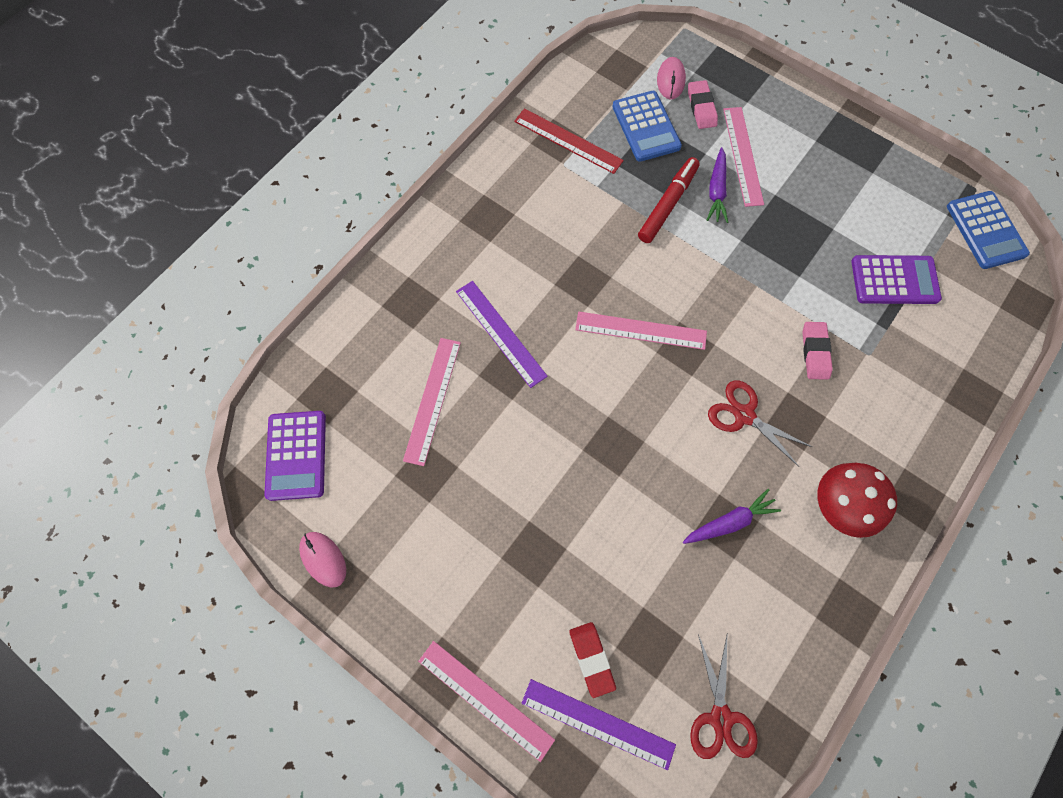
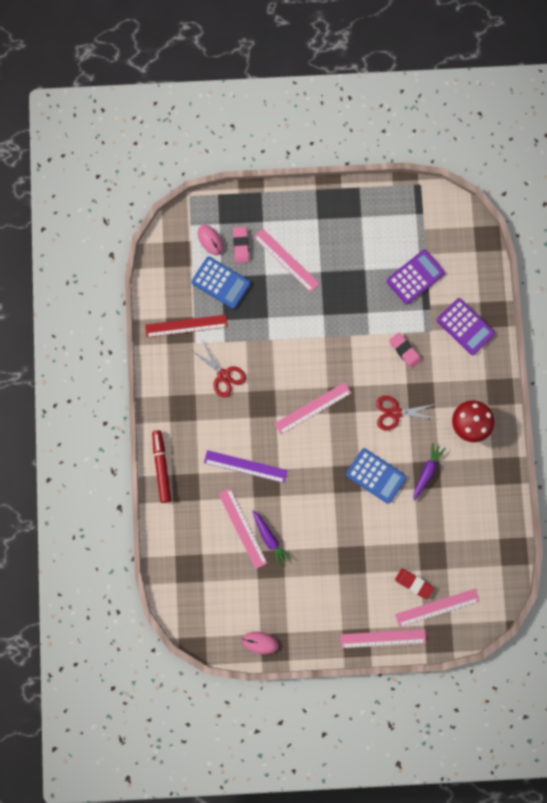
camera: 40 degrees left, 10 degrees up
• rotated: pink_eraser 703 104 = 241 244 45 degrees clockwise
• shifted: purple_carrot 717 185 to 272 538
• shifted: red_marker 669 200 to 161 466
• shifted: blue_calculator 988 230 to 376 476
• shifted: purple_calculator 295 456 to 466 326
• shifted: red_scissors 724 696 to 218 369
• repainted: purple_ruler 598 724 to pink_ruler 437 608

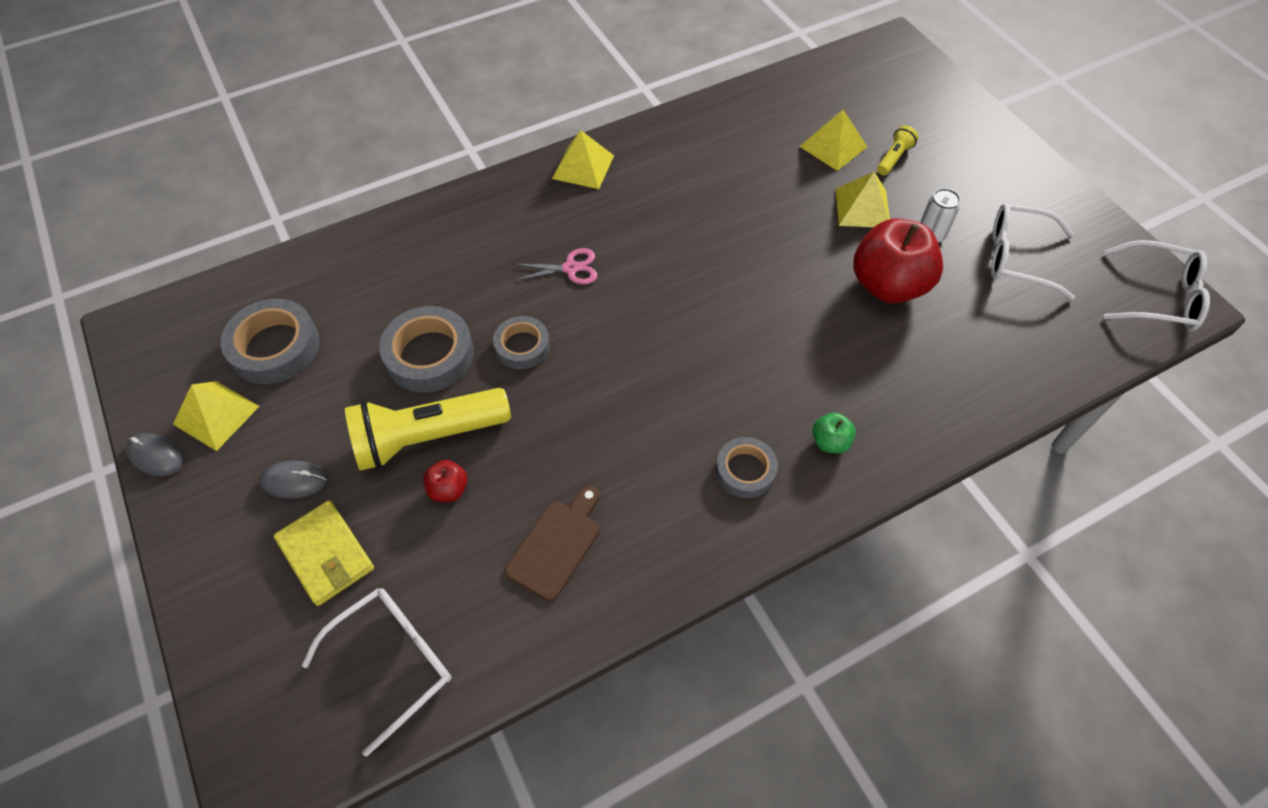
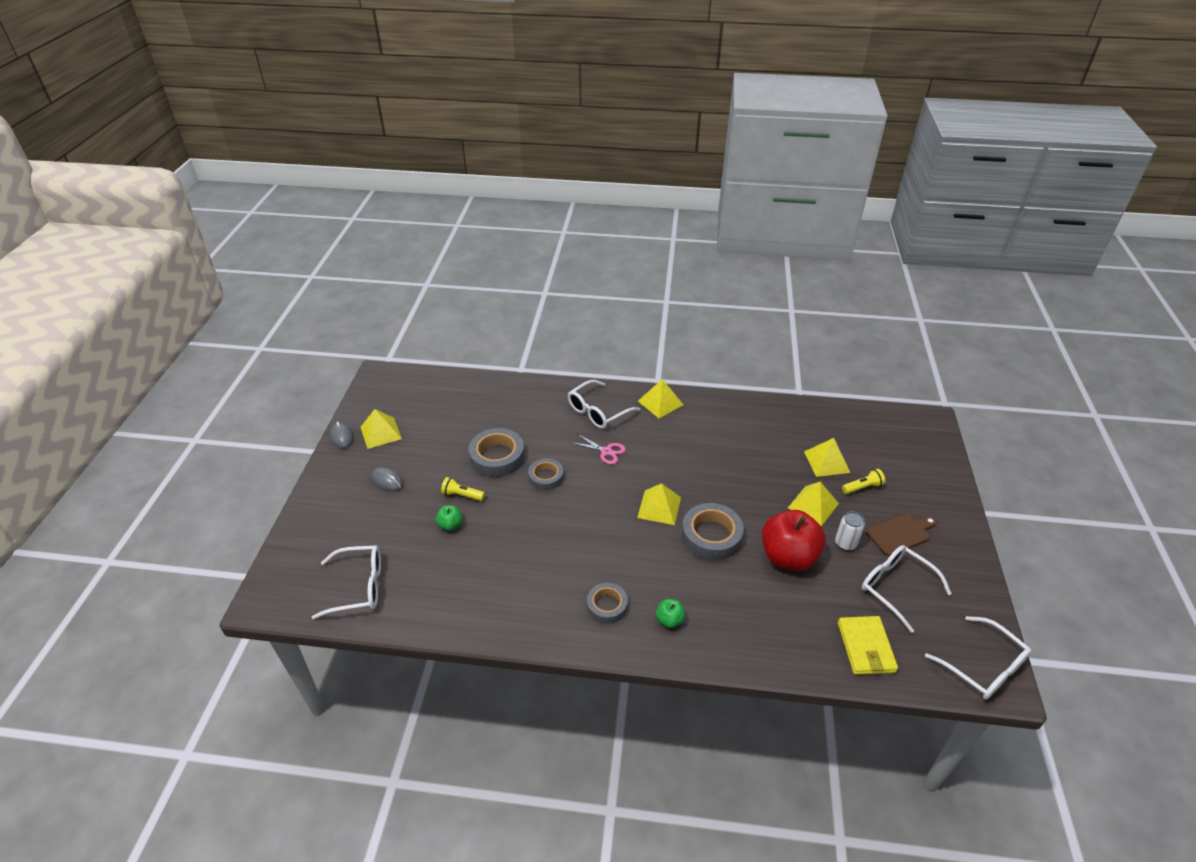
camera: 35 degrees right, 15 degrees down
• shifted: grey_tape 270 341 to 713 531
• scaled: yellow_flashlight 428 429 = 463 489 x0.45
• repainted: red_apple 445 481 to green_apple 449 518
• shifted: brown_cutting_board 552 543 to 901 535
• shifted: yellow_wallet 324 553 to 868 645
• new: white_glasses 604 404
• new: yellow_pyramid 659 504

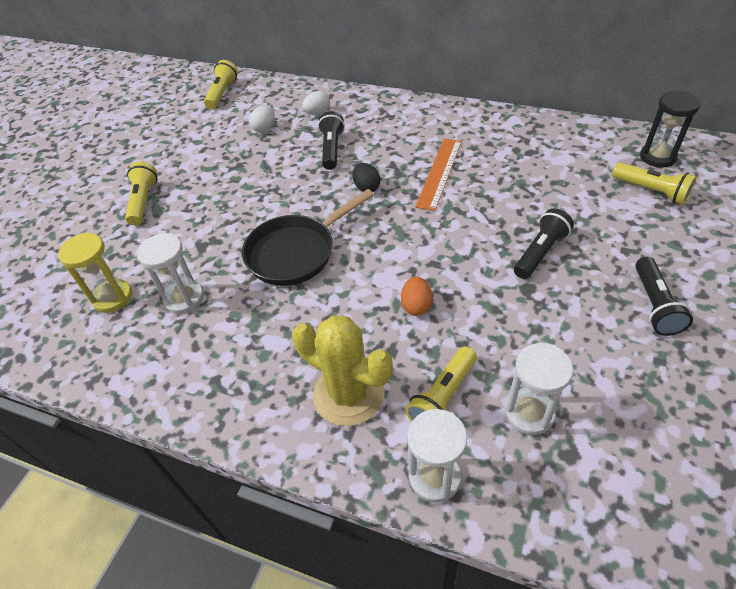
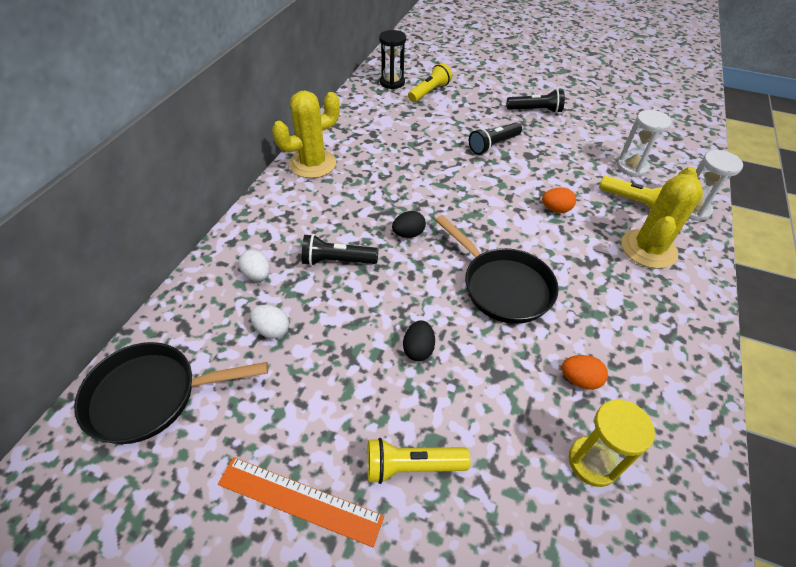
camera: 95 degrees left, 0 degrees up
• swapped: yellow_flashlight 221 84 to black_pan 171 393
• shifted: orange_ruler 438 175 to 301 502
• rotated: black_flashlight 544 243 = 495 138 75 degrees counterclockwise
• swapped: white_hourglass 170 273 to orange_egg 585 372
• new: yellow_cactus 306 134
• new: black_egg 419 340

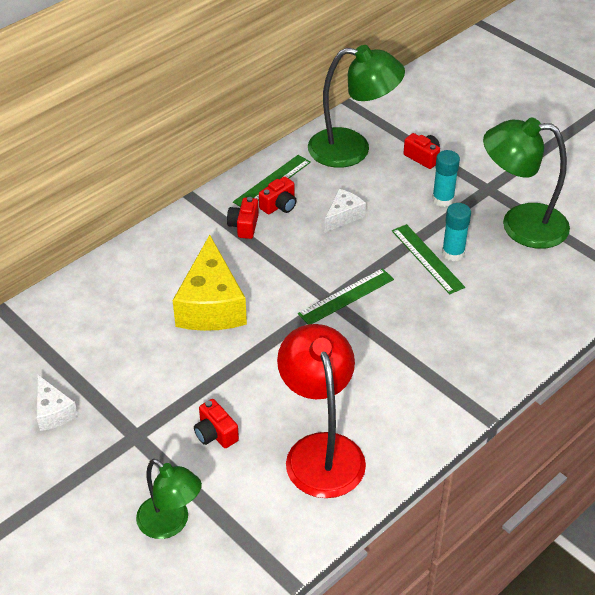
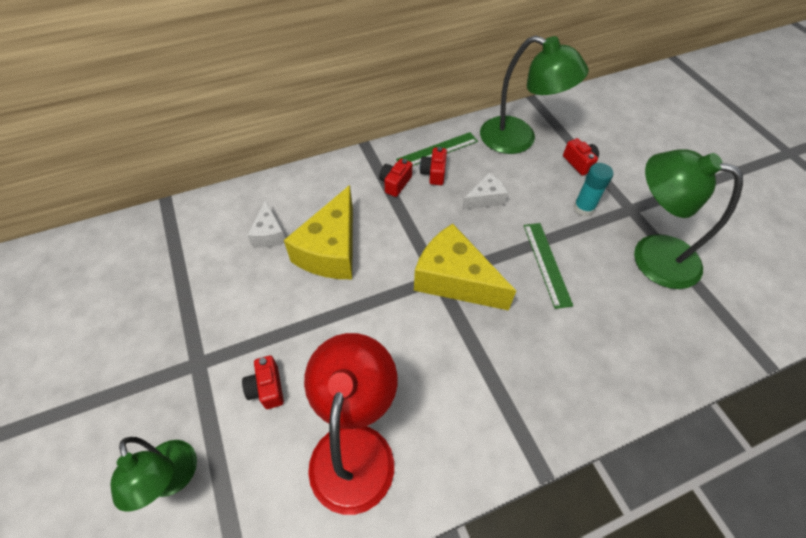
camera: 20 degrees right, 10 degrees up
• rotated: red_camera 278 195 = 433 166 120 degrees clockwise
• gone: turquoise_glue_stick 456 232
• swapped: green_ruler 346 296 to yellow_cheese 465 267
• shifted: white_cheese 57 402 to 266 223

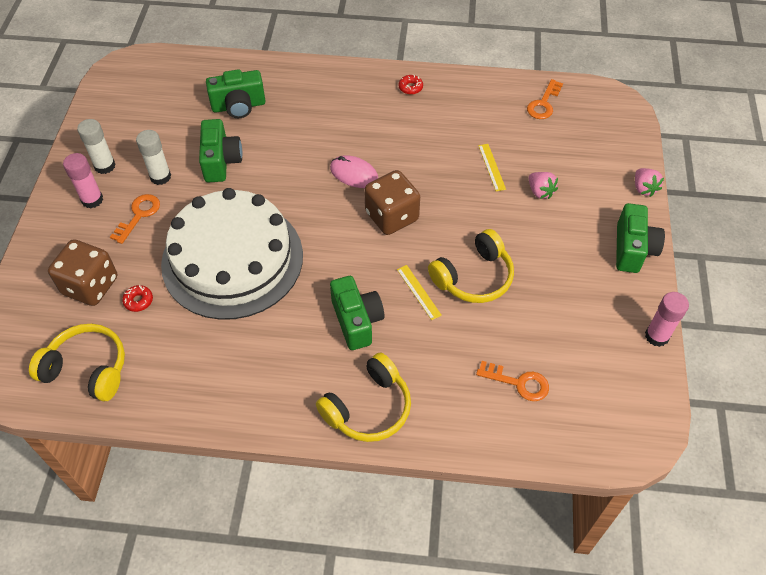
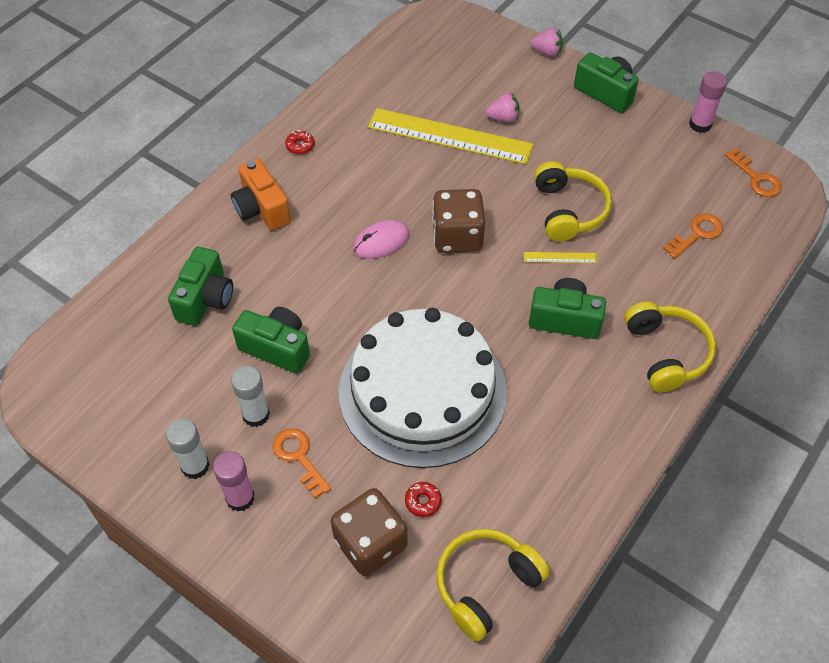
camera: 60 degrees left, 0 degrees up
• shifted: orange_key 545 99 to 753 172
• scaled: yellow_ruler 492 167 = 450 136 x2.45
• new: orange_camera 261 194

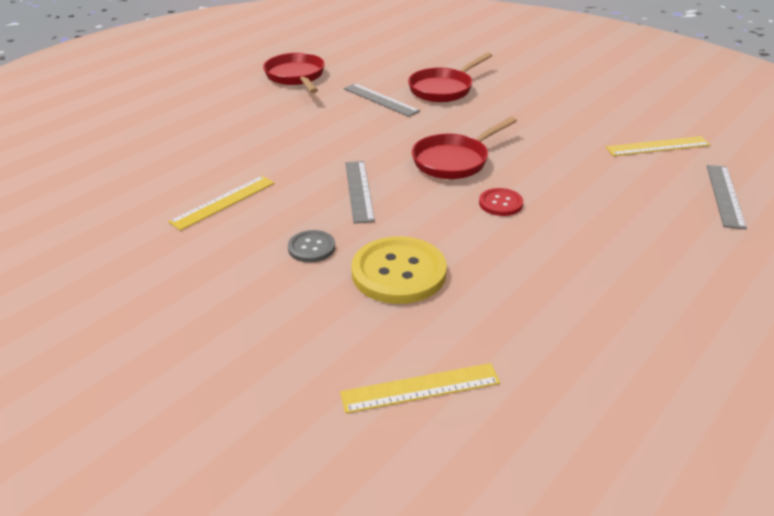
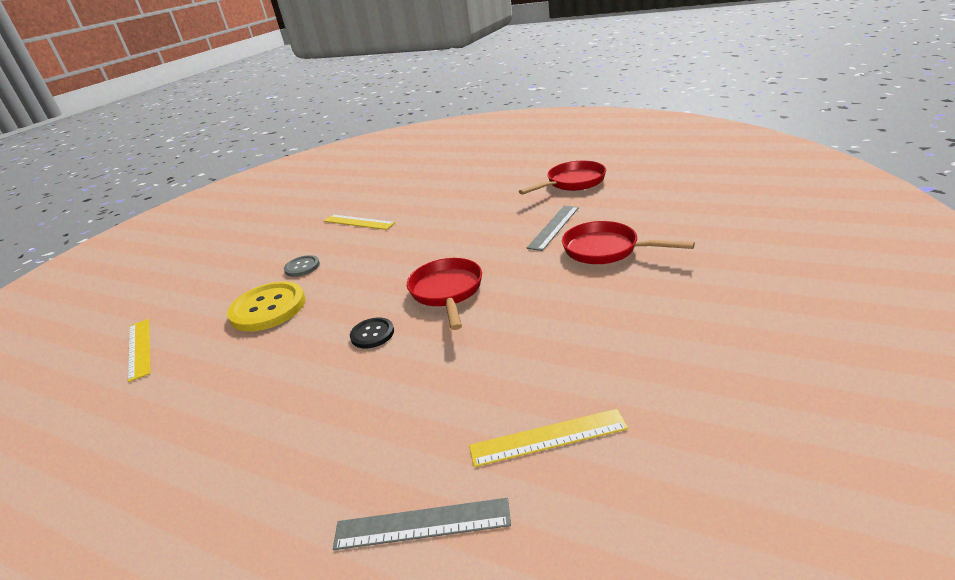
camera: 80 degrees right, 5 degrees down
• rotated: red_pan 464 148 = 444 294 45 degrees clockwise
• rotated: yellow_ruler 658 146 = 548 438 75 degrees counterclockwise
• gone: grey_ruler 360 192
• repainted: red_button 501 202 to black_button 372 333

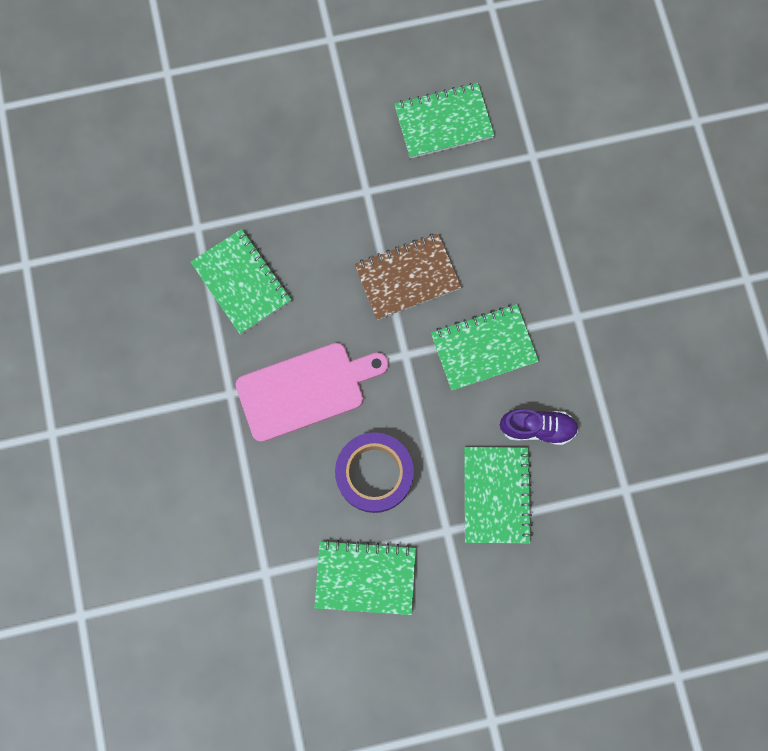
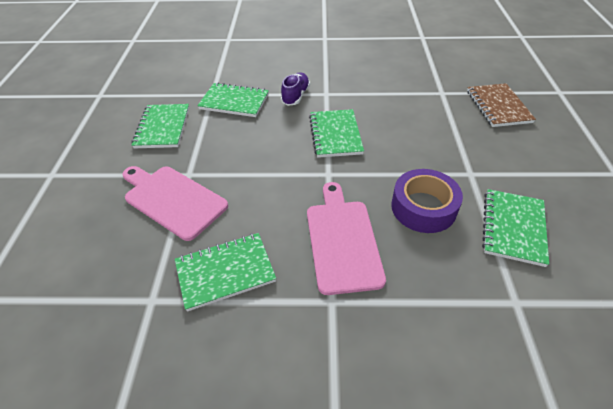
camera: 75 degrees left, 30 degrees down
• shifted: brown_notebook 407 276 to 501 105
• shifted: purple_shoe 539 427 to 295 89
• shifted: green_notebook 498 495 to 233 99
• new: pink_cutting_board 175 203

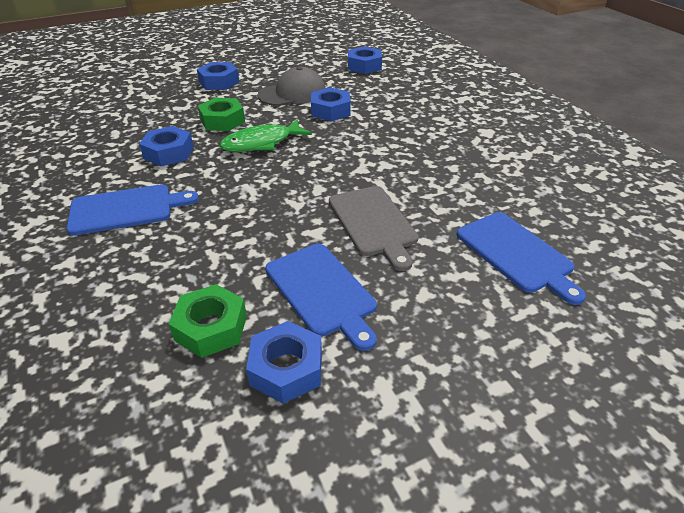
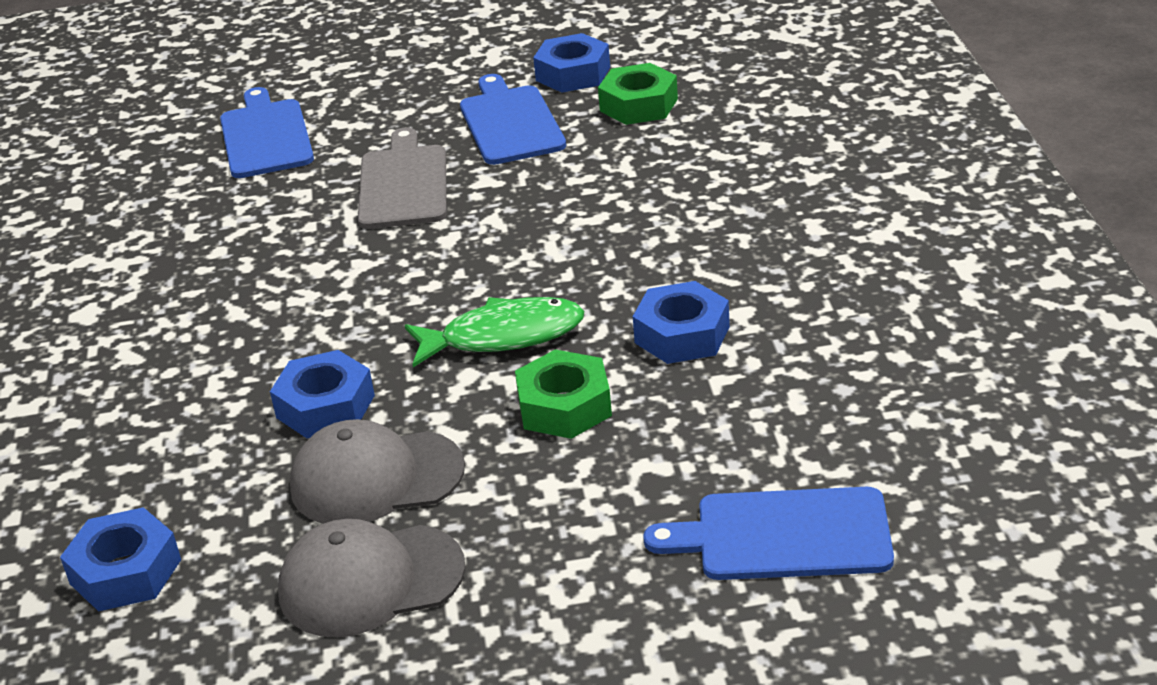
camera: 160 degrees left, 5 degrees down
• gone: blue_nut 218 76
• shifted: blue_cutting_board 132 210 to 768 533
• new: grey_cap 371 578

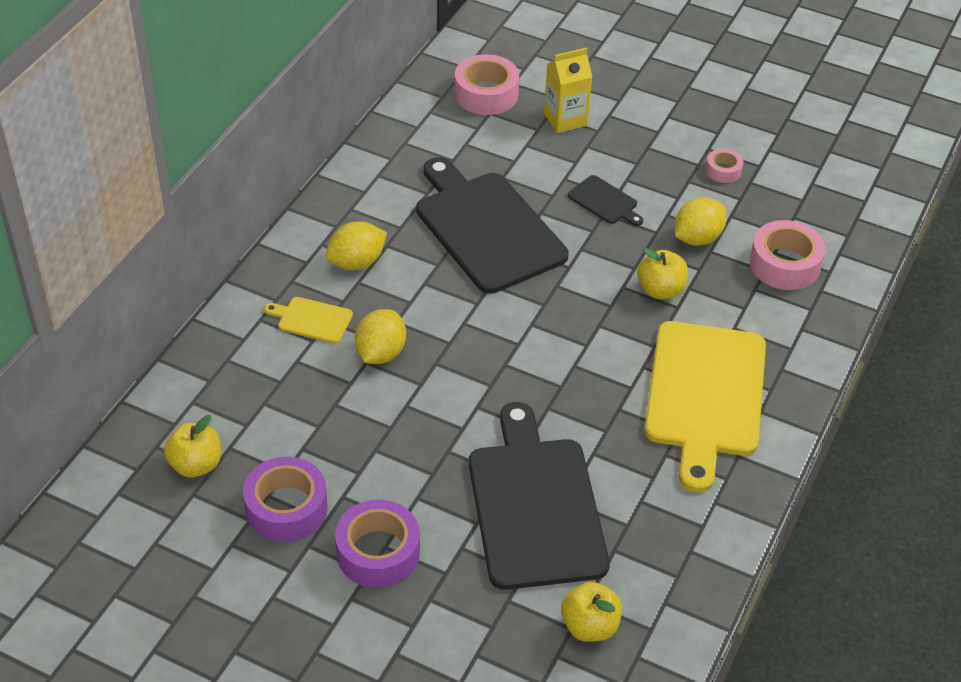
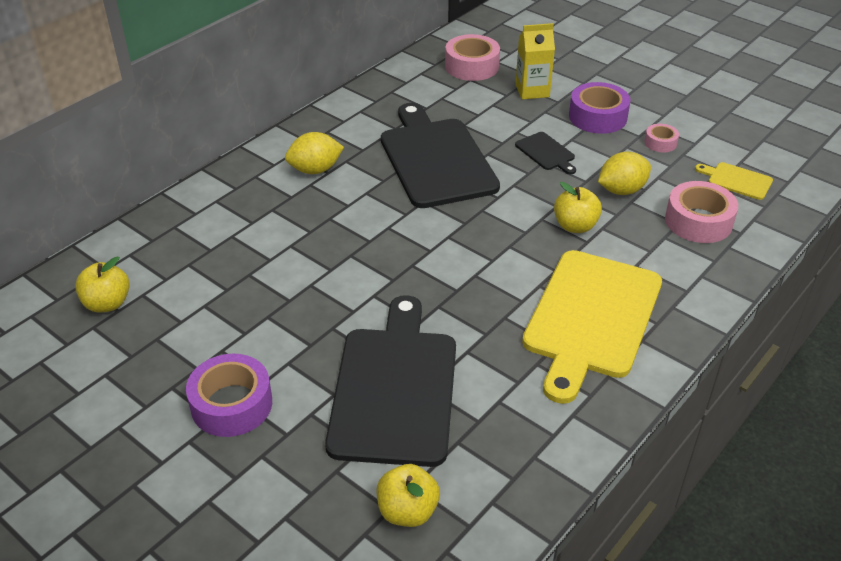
camera: 15 degrees right, 5 degrees down
• shifted: yellow_cutting_board 308 320 to 734 181
• gone: yellow_lemon 380 336
• shifted: purple_tape 285 499 to 599 108

